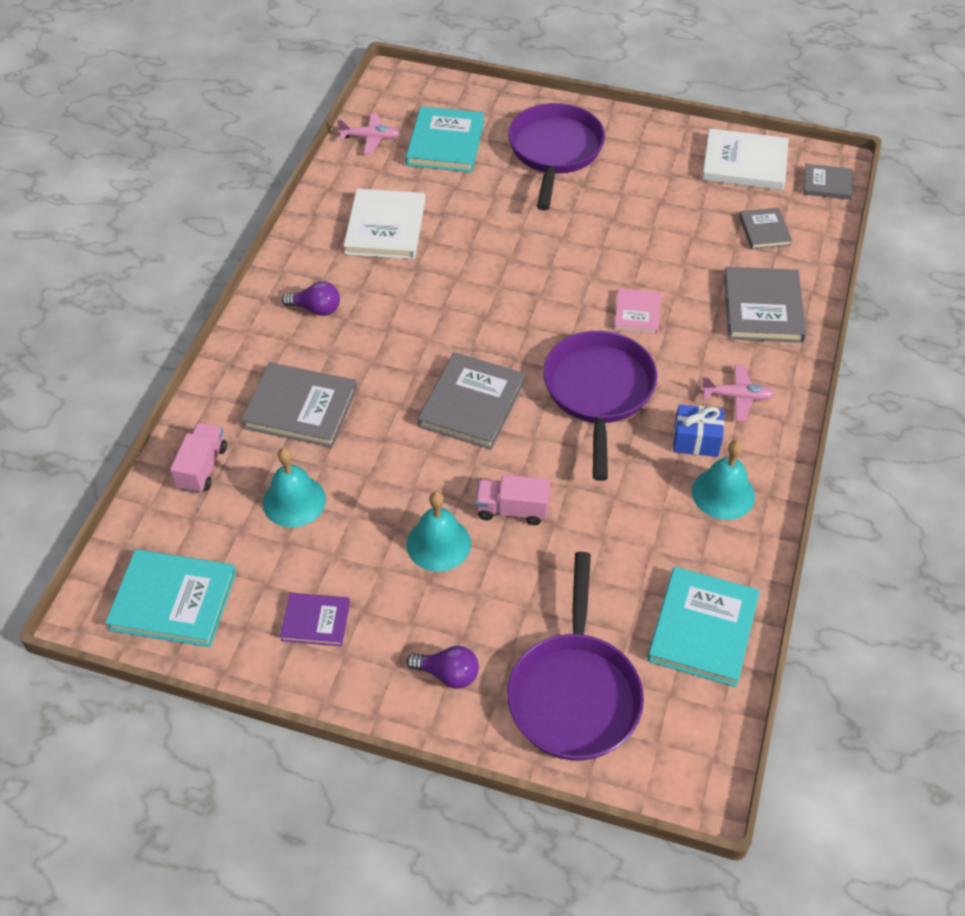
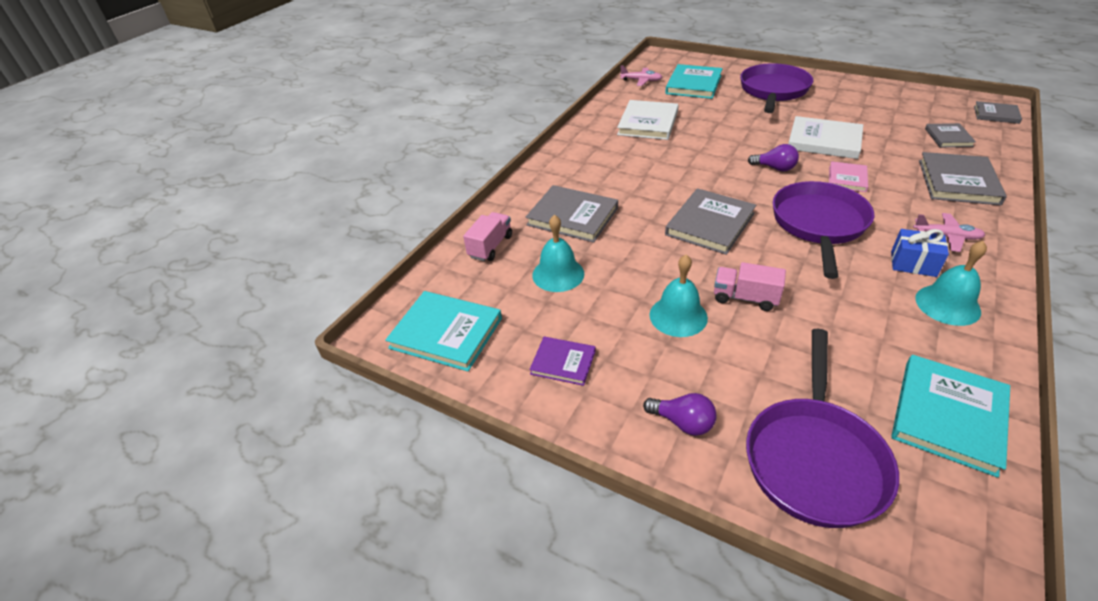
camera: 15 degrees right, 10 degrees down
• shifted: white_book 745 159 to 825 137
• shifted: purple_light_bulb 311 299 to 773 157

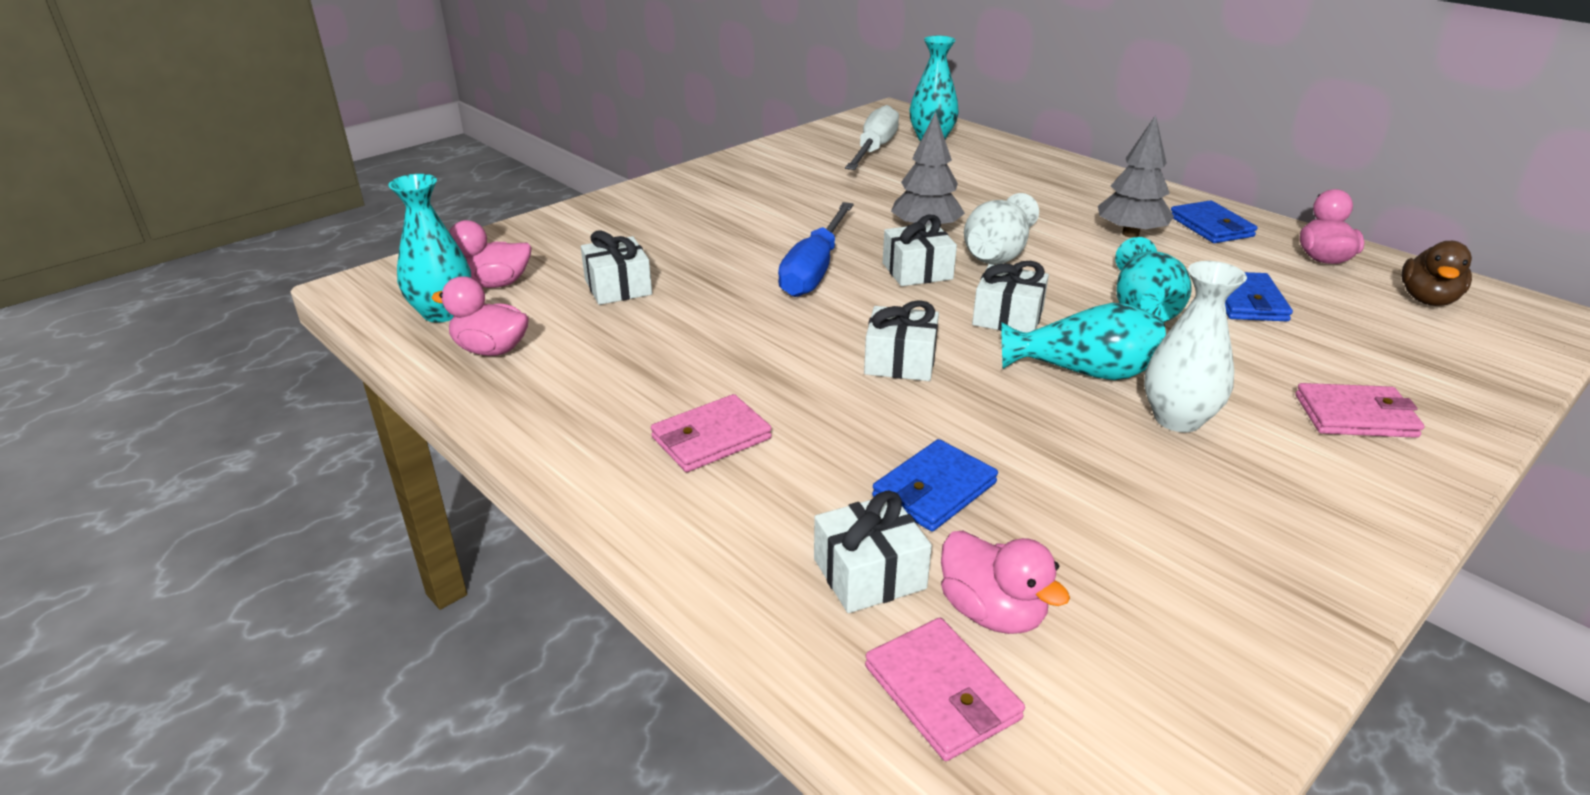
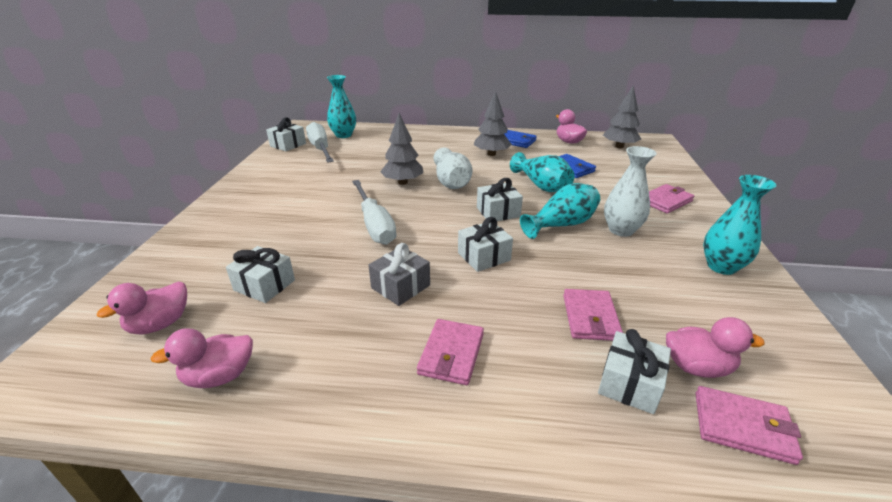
camera: 40 degrees left, 0 degrees up
• shifted: turquoise_vase 429 248 to 740 225
• repainted: blue_screwdriver 816 249 to white_screwdriver 374 212
• shifted: white_gift 920 250 to 286 134
• swapped: brown_duck 1436 273 to grey_tree 622 116
• repainted: blue_wallet 935 485 to pink_wallet 593 315
• new: grey_gift 399 274

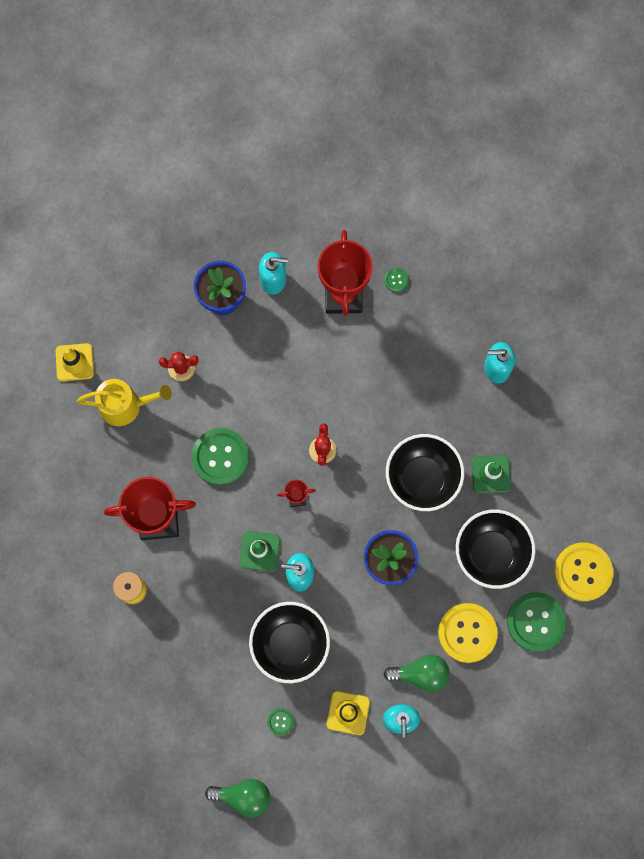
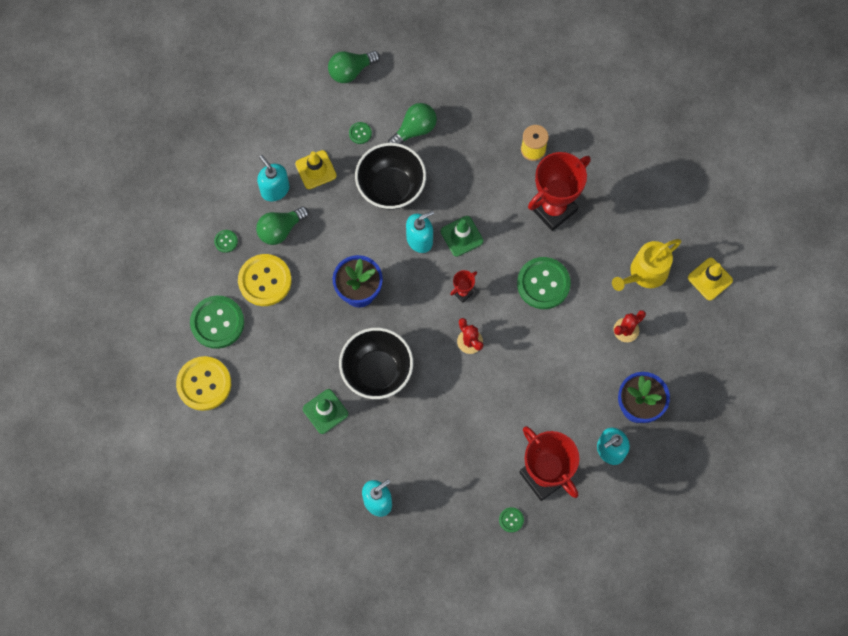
camera: 145 degrees right, 5 degrees down
• gone: black_bowl 495 549
• new: green_light_bulb 412 123
• new: green_button 226 241

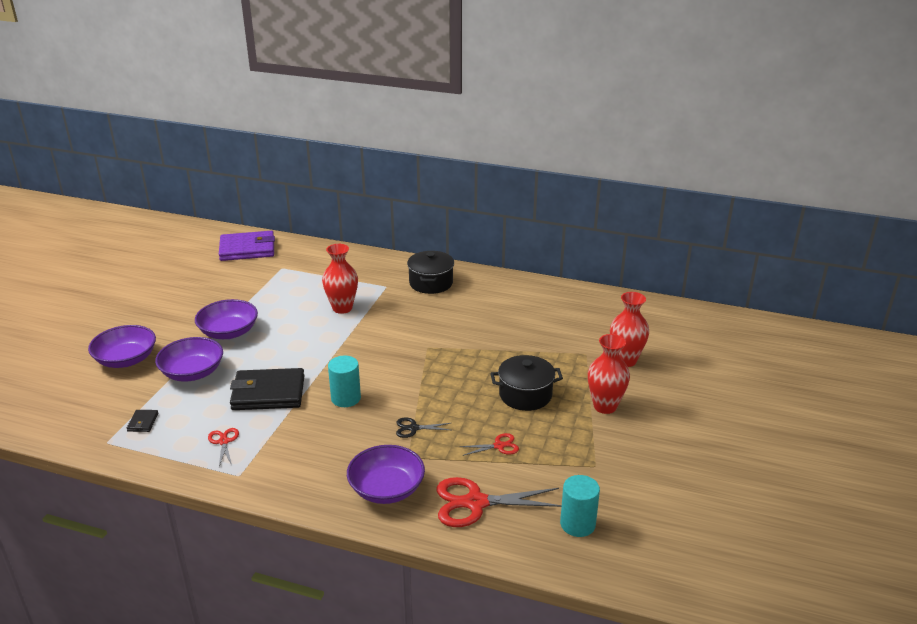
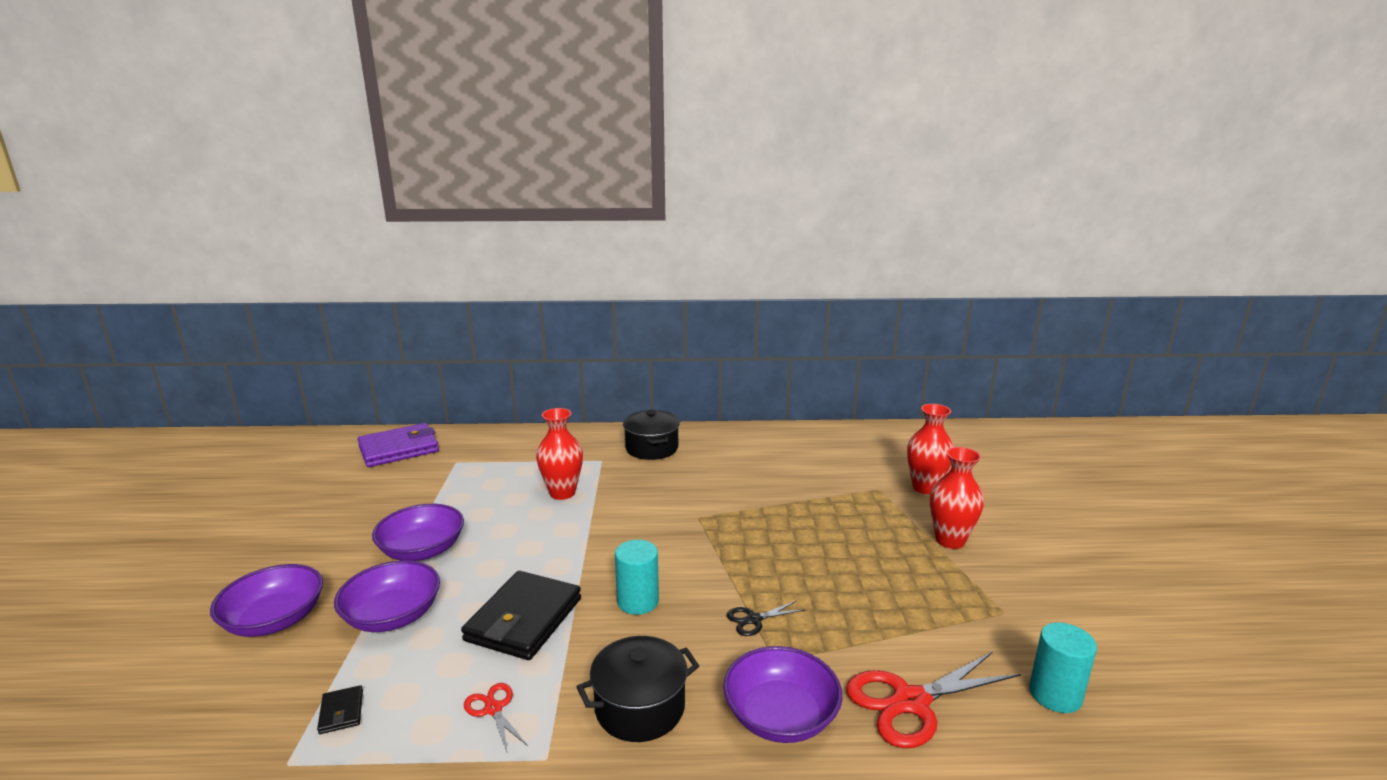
camera: 20 degrees left, 10 degrees down
• shifted: black_pot 526 383 to 638 689
• rotated: black_wallet 267 389 = 521 615 45 degrees counterclockwise
• gone: red_scissors 489 444

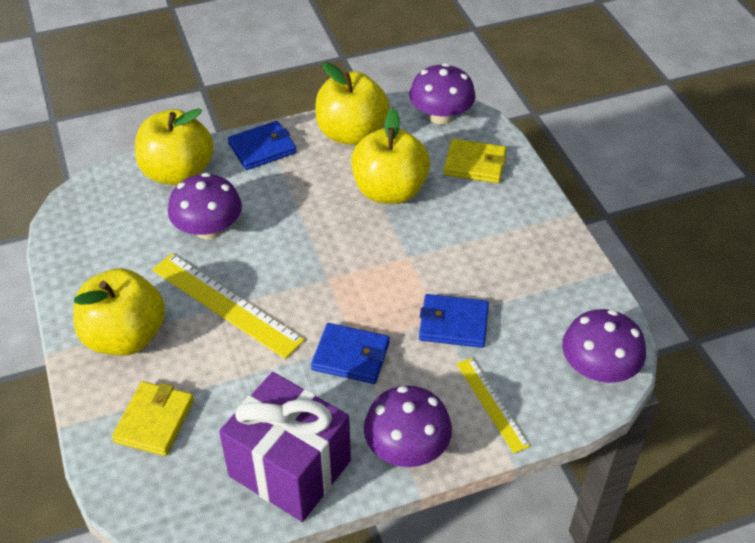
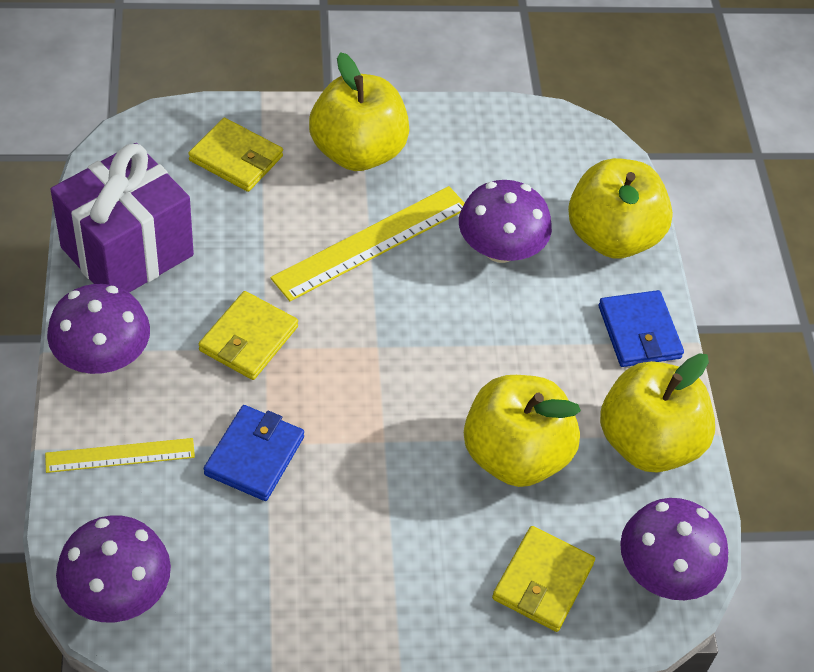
camera: 100 degrees right, 5 degrees up
• repainted: blue_wallet 350 353 to yellow_wallet 248 335

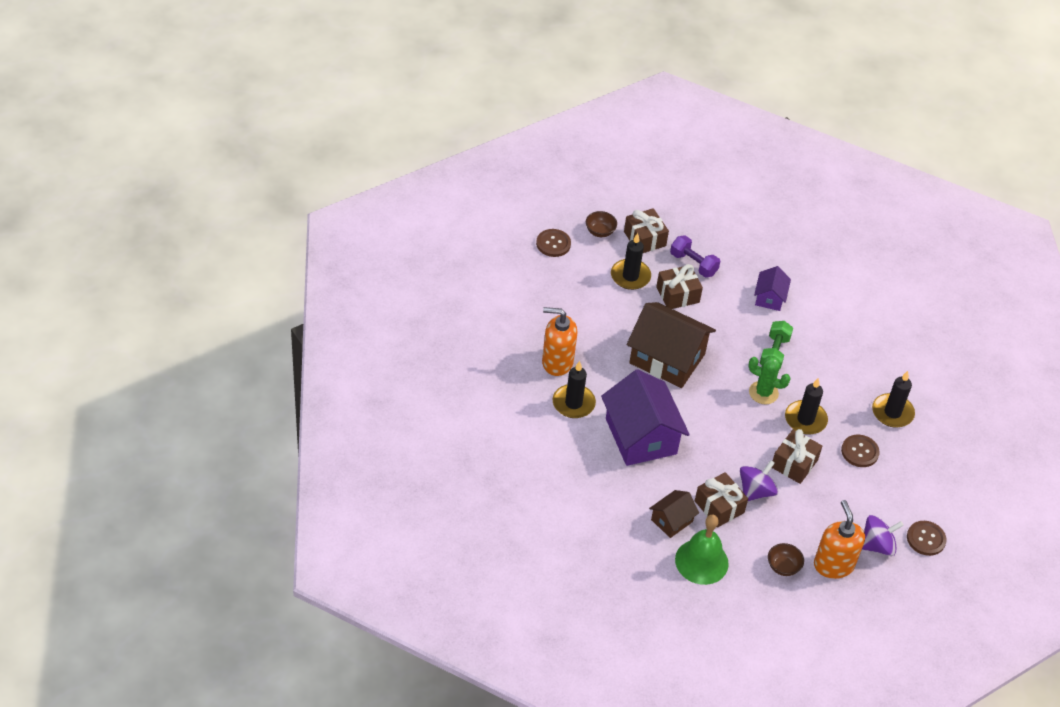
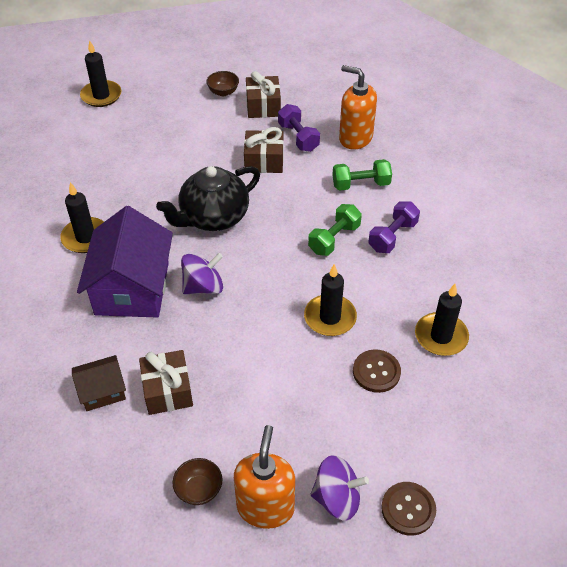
camera: 25 degrees right, 0 degrees up
• gone: brown_button 553 243
• shifted: black_candle 631 261 to 101 73
• swapped: purple_house 772 288 to green_dumbbell 362 175
• swapped: brown_house 671 345 to black_teapot 208 198
• shifted: orange_soap_dispenser 560 341 to 358 107
• gone: green_cactus 769 380
• gone: brown_gift 797 456
• shifted: purple_spinning_top 759 480 to 202 273
• gone: green_bell 702 550
• new: purple_dumbbell 394 227

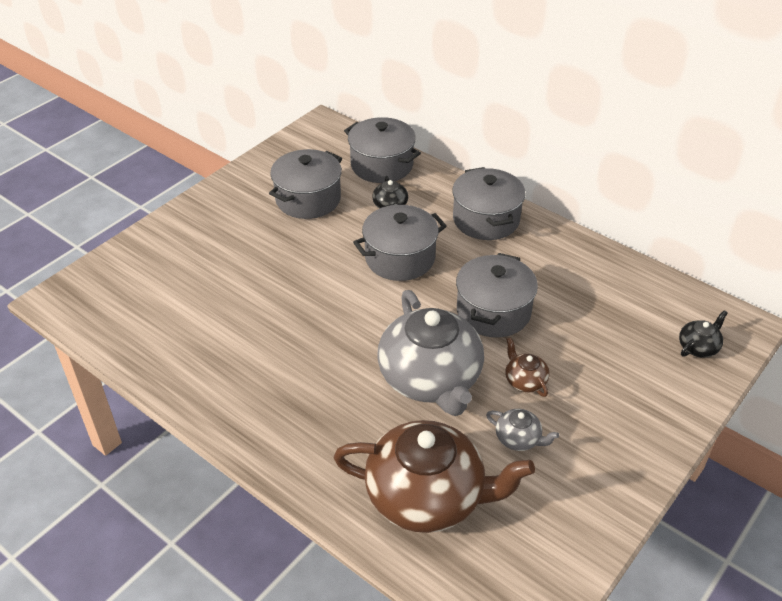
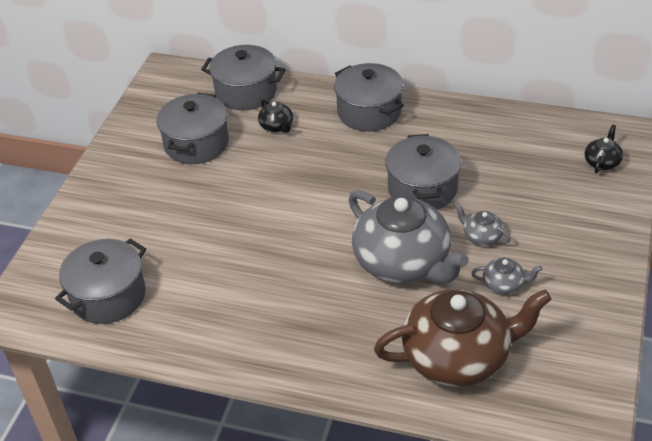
camera: 20 degrees left, 0 degrees up
• shifted: grey_pot 400 243 to 100 281
• repainted: brown_teapot 527 367 to grey_teapot 483 224

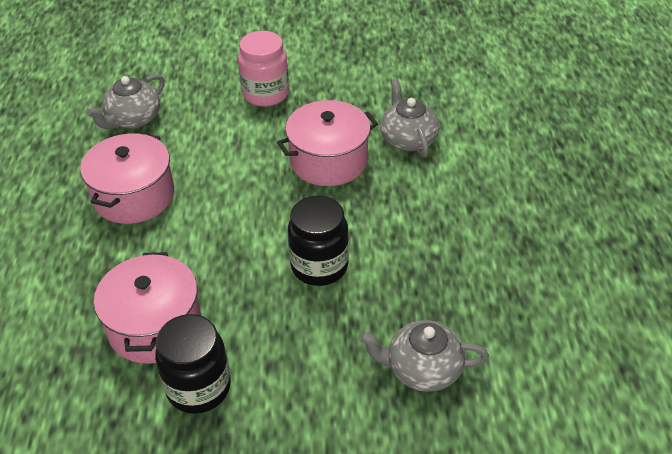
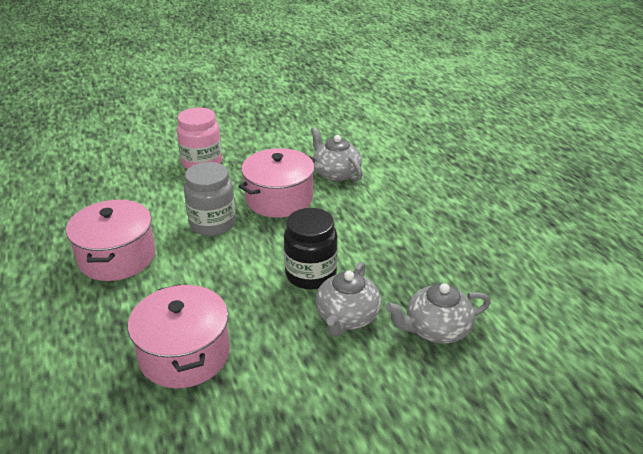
camera: 20 degrees left, 10 degrees down
• shifted: grey_teapot 125 101 to 348 299
• gone: black_jar 193 364
• new: grey_jar 210 199

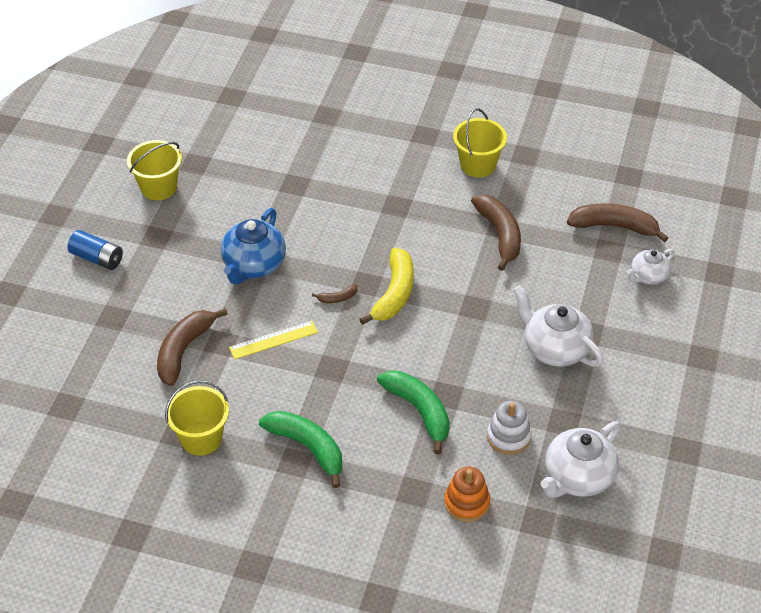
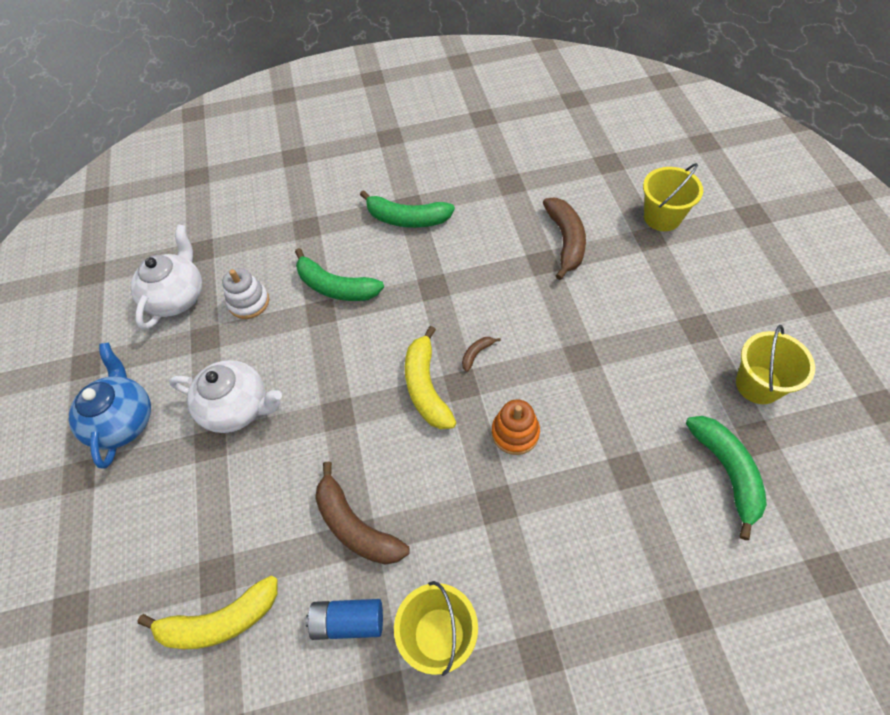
camera: 155 degrees right, 10 degrees up
• repainted: brown_banana 617 223 to yellow_banana 207 612
• shifted: blue_teapot 253 246 to 110 405
• shifted: blue_battery 95 250 to 344 619
• gone: white_teapot 651 267
• gone: yellow_ruler 273 340
• shifted: yellow_bucket 197 418 to 673 197
• shifted: orange_stacking_toy 467 494 to 516 427
• new: green_banana 726 478

